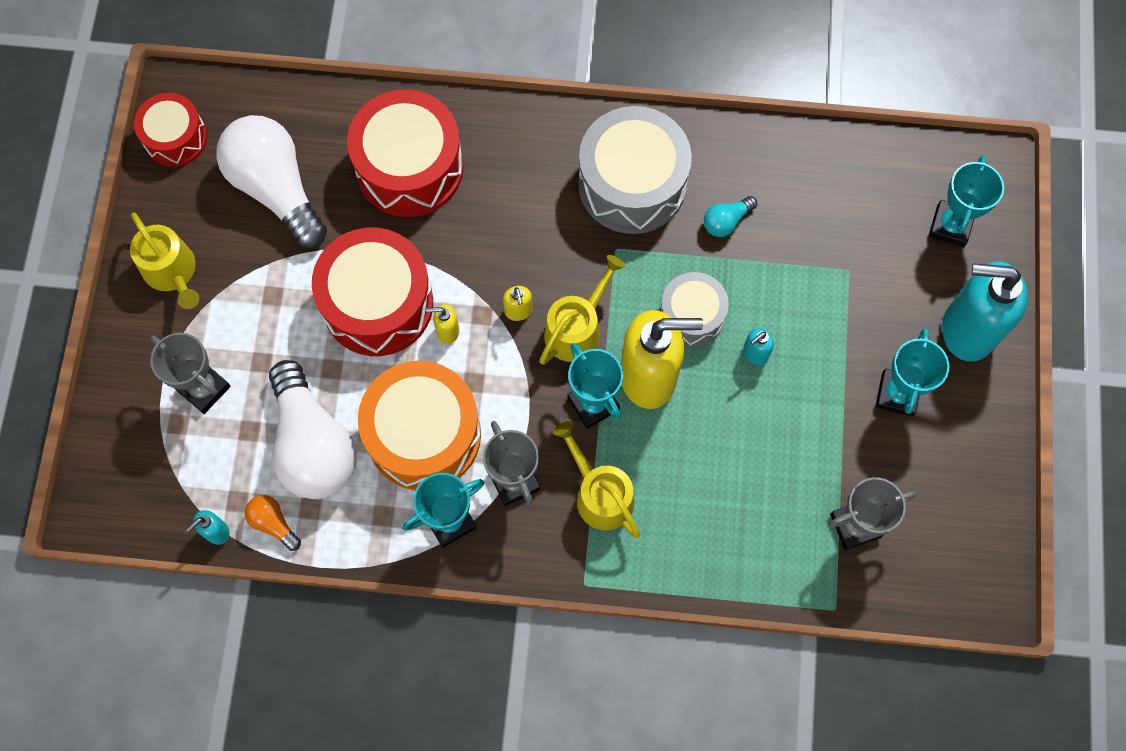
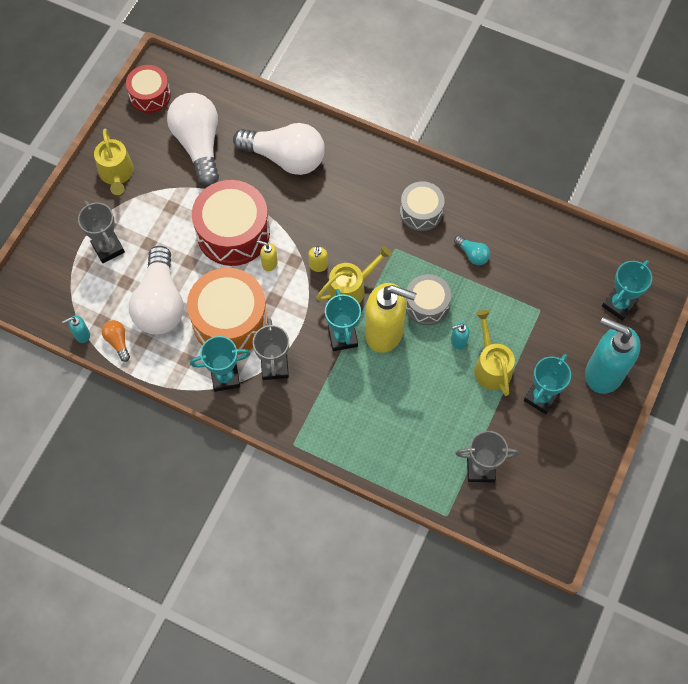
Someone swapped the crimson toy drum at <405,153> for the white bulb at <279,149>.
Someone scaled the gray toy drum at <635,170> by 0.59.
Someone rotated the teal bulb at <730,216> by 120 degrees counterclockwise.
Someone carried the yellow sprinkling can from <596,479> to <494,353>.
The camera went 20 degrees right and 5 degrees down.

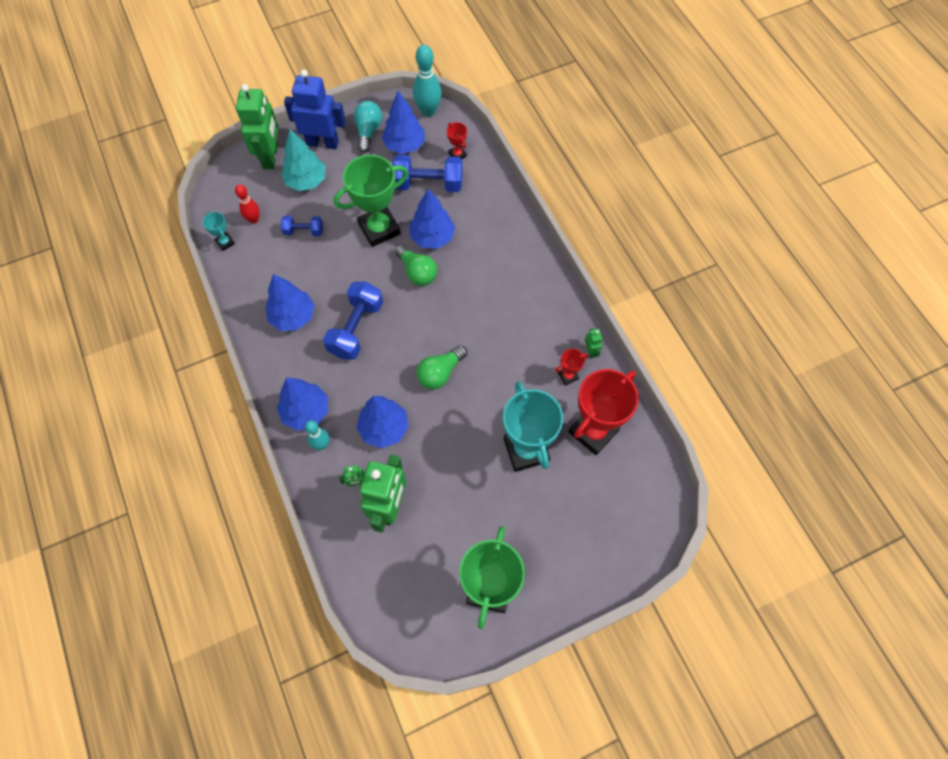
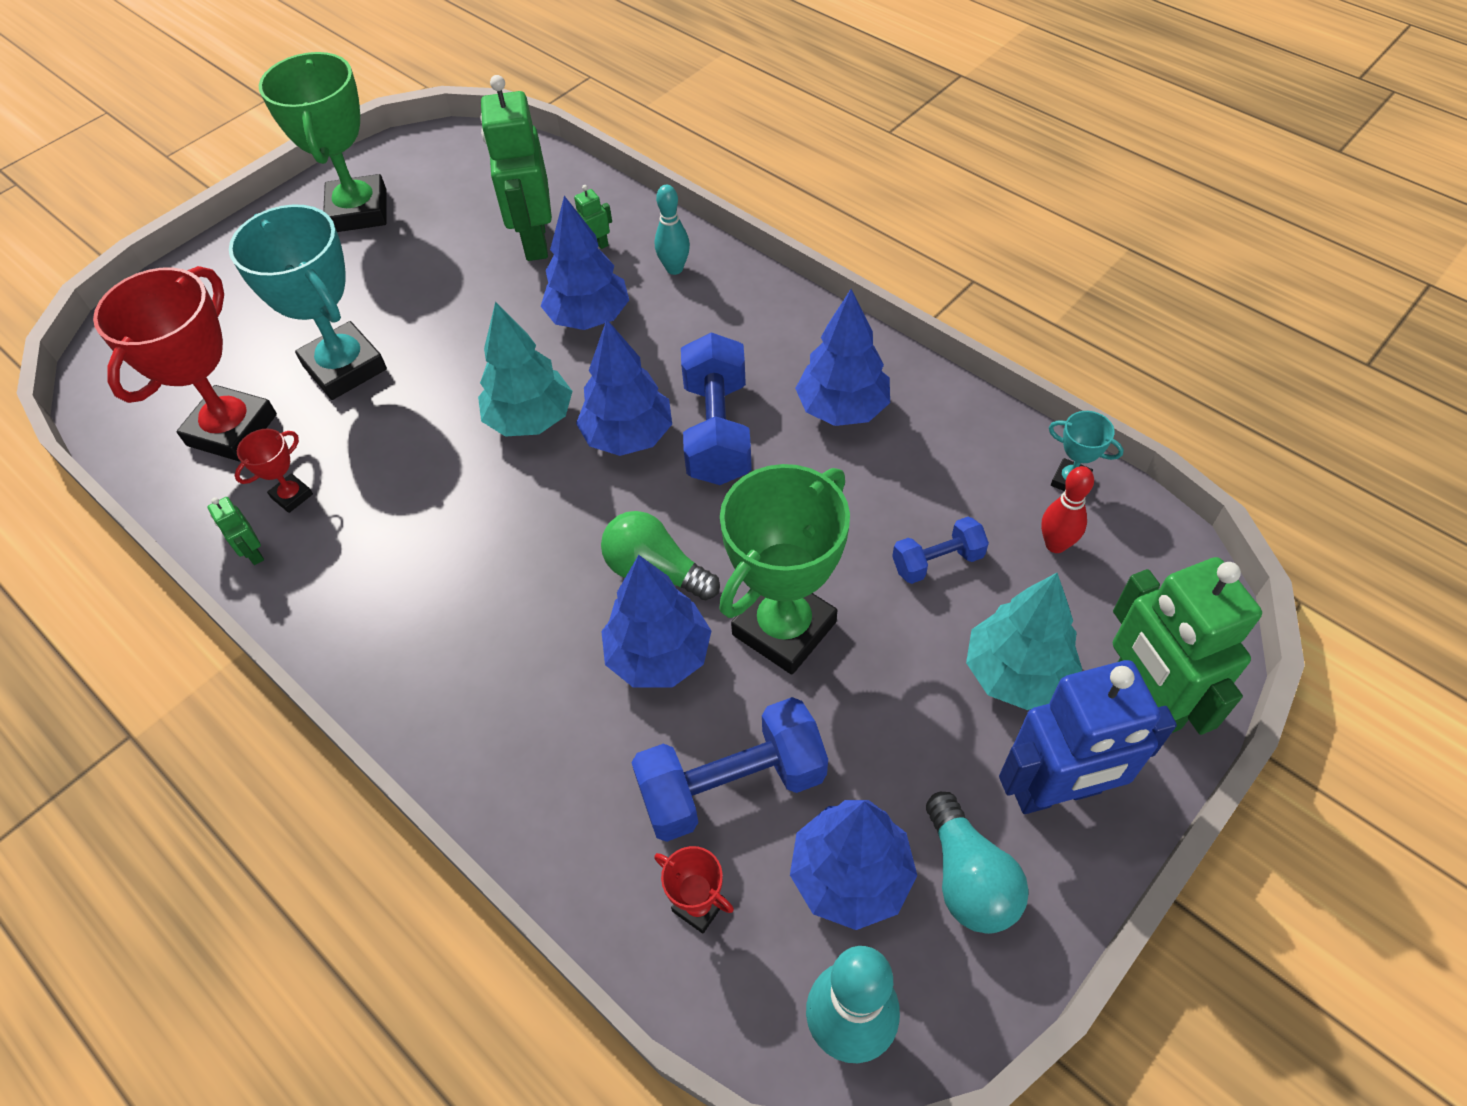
Someone swapped the leaf-green bulb at <441,367> for the teal fir tree at <525,369>.
Someone carried the blue fir tree from <302,404> to <624,387>.
The camera went 160 degrees right and 10 degrees down.

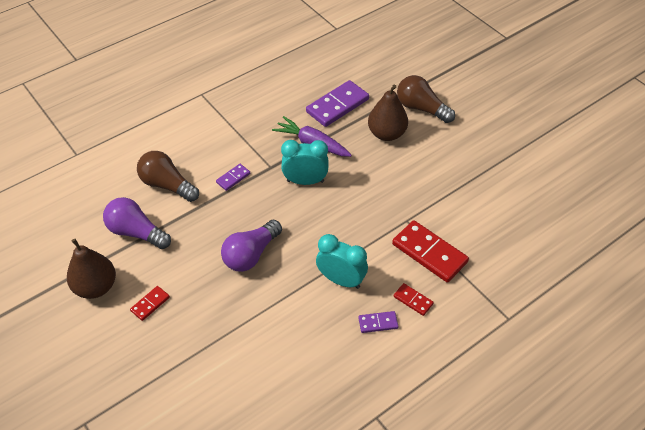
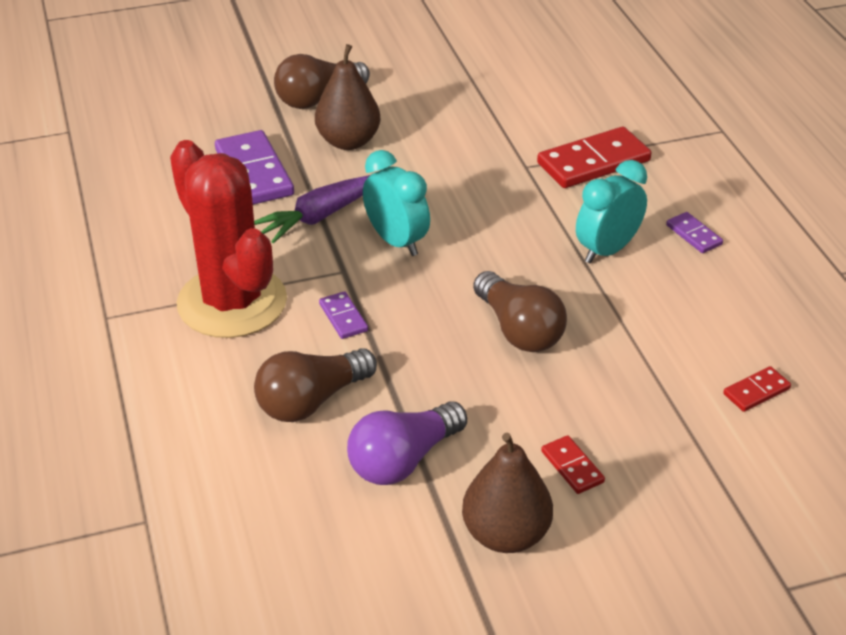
Someone put down the crimson cactus at <228,239>.
Someone rotated the teal bedside clock at <304,162> by 120 degrees clockwise.
Someone repainted the purple bulb at <251,246>, which became the brown bulb at <520,311>.
Someone rotated the purple domino piece at <378,322> by 45 degrees counterclockwise.
Someone carried the crimson domino piece from <414,299> to <757,389>.
The camera went 70 degrees left and 10 degrees down.

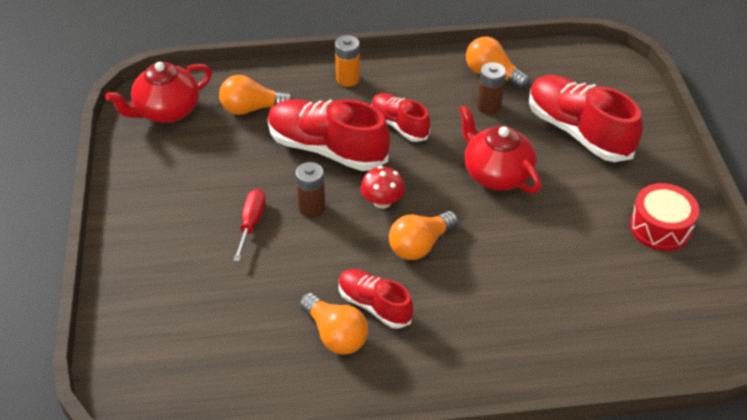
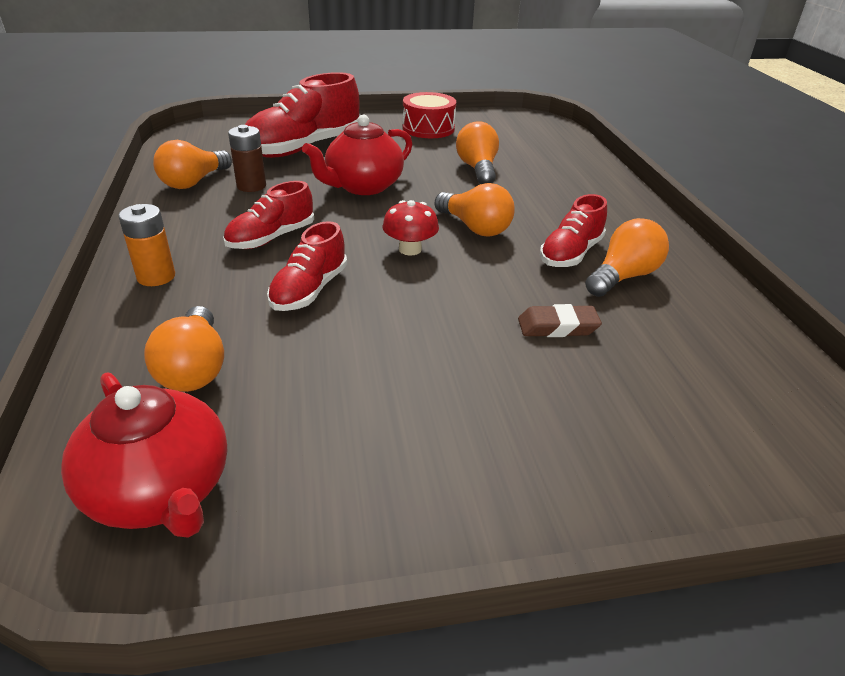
Someone scaled the crimson shoe at <329,135> by 0.58.
Someone put down the orange-coloured bulb at <477,152>.
Someone put down the brown gum eraser at <560,320>.
Someone took away the crimson hand screwdriver at <249,225>.
Someone took away the brown battery at <310,190>.
The camera went 95 degrees left and 10 degrees down.

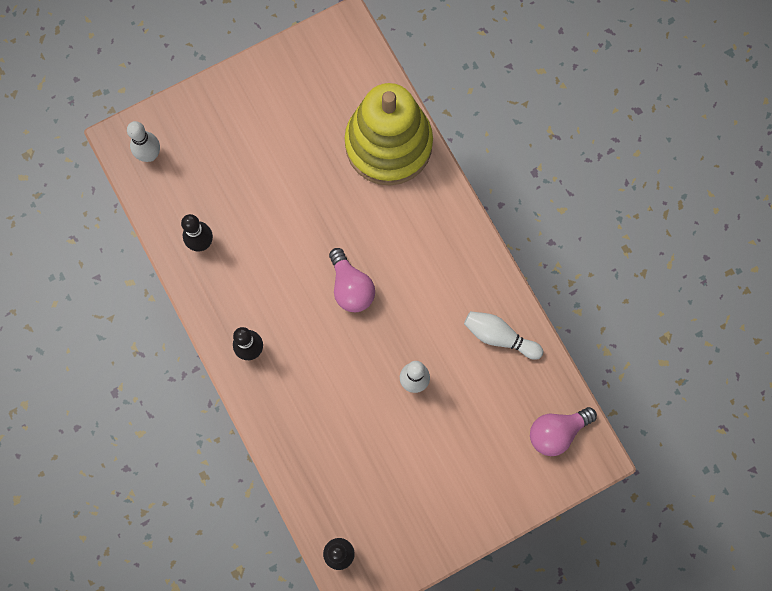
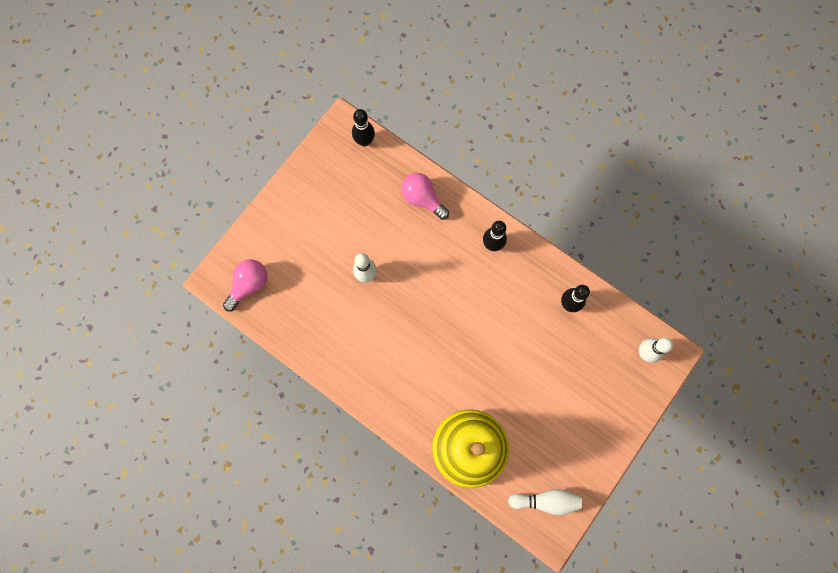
Someone carried the pink bulb from <352,280> to <425,196>.
Someone carried the white bowling pin from <504,335> to <545,502>.
The camera went 155 degrees right and 0 degrees up.

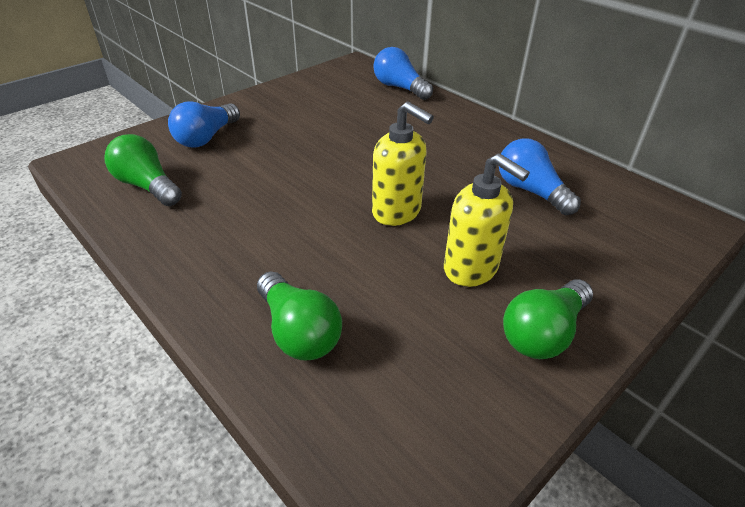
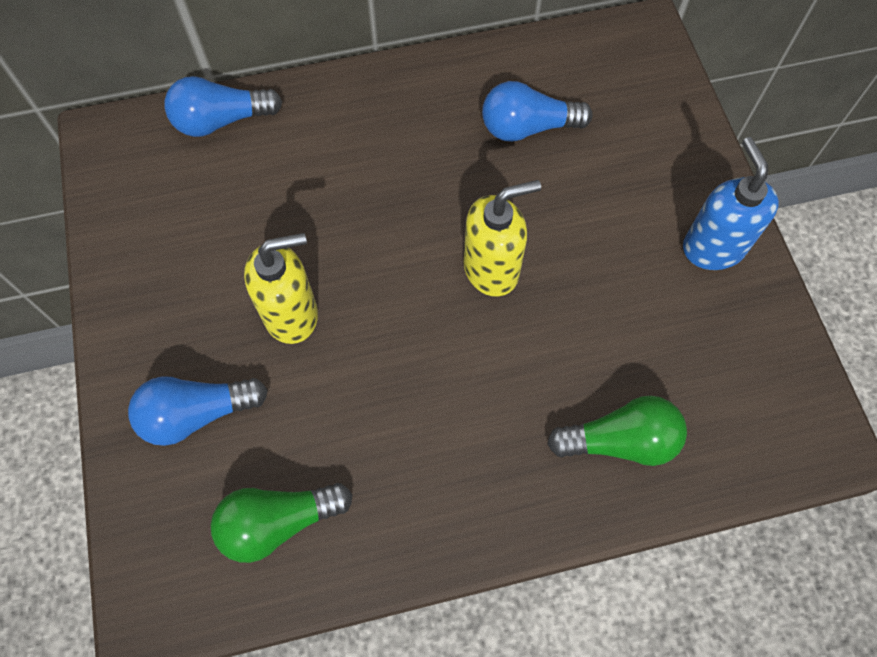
Someone rotated the blue bulb at <204,124> by 105 degrees clockwise.
Someone carried the yellow soap pump from <487,220> to <281,288>.
Someone swapped the leaf-green bulb at <548,319> for the blue soap pump at <731,203>.
The camera went 60 degrees left and 25 degrees up.

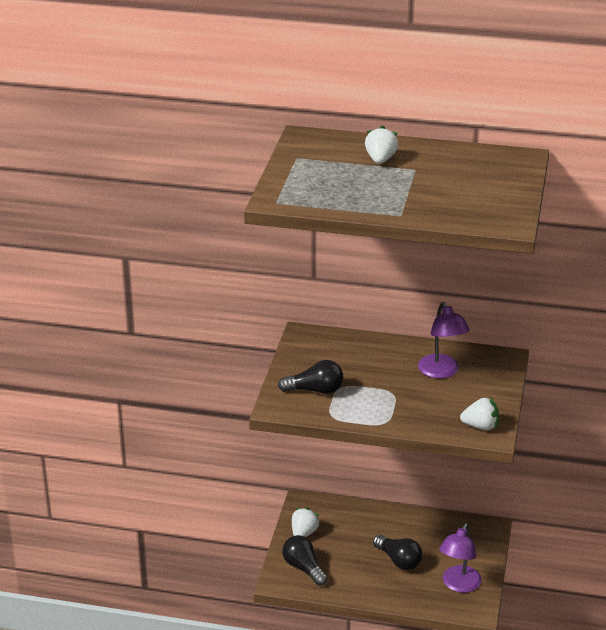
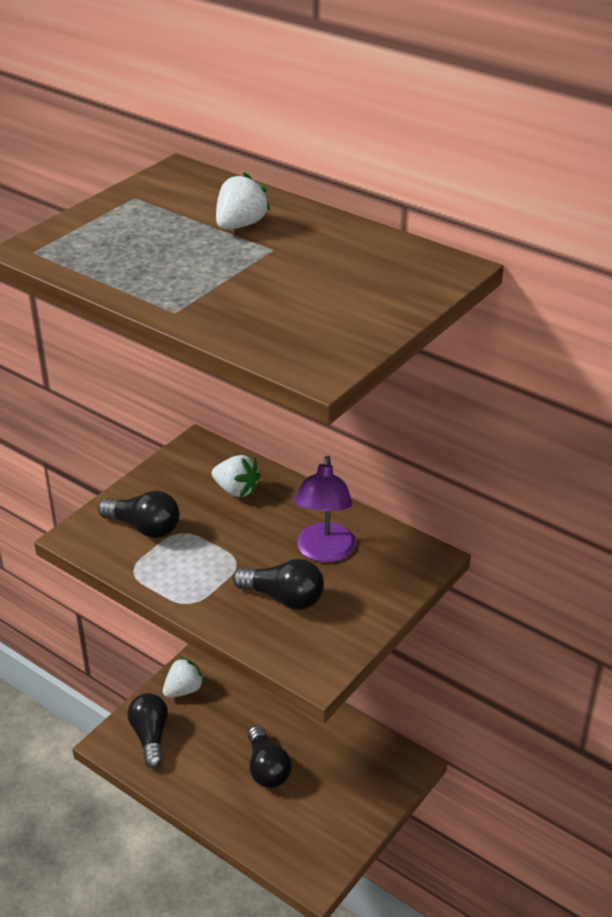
Someone carried the white berry from <479,414> to <236,476>.
Someone put down the jet-black bulb at <278,584>.
Someone took away the purple reading lamp at <460,558>.
The camera went 25 degrees right and 5 degrees up.

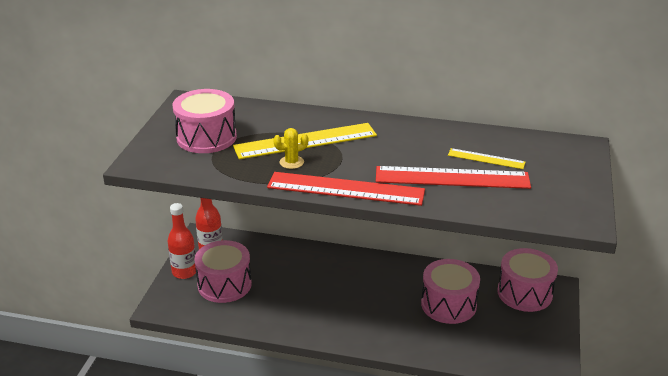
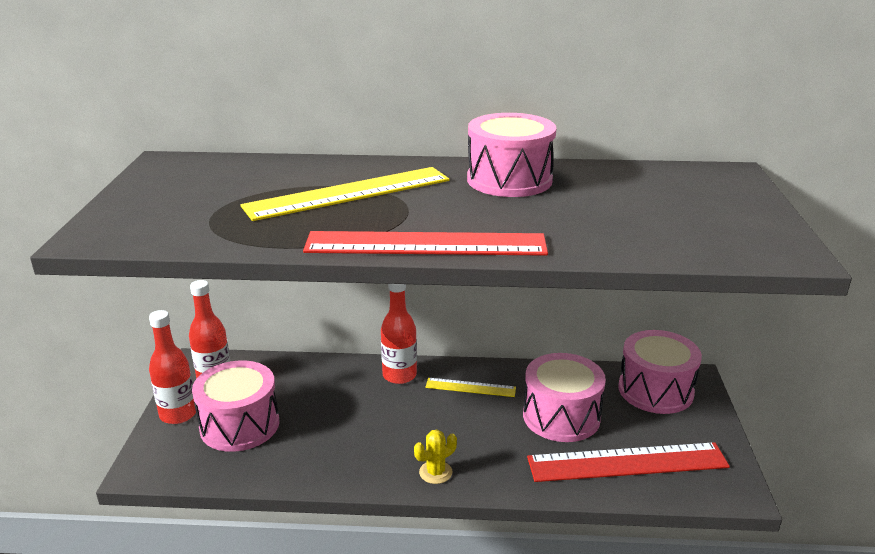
Someone put down the crimson flask at <399,334>.
Someone carried the yellow cactus from <290,148> to <435,457>.
Someone carried the yellow measuring stick from <487,158> to <470,387>.
Someone carried the pink toy drum from <204,121> to <511,155>.
Someone carried the crimson measuring stick from <453,177> to <628,462>.
The camera went 10 degrees left and 5 degrees down.

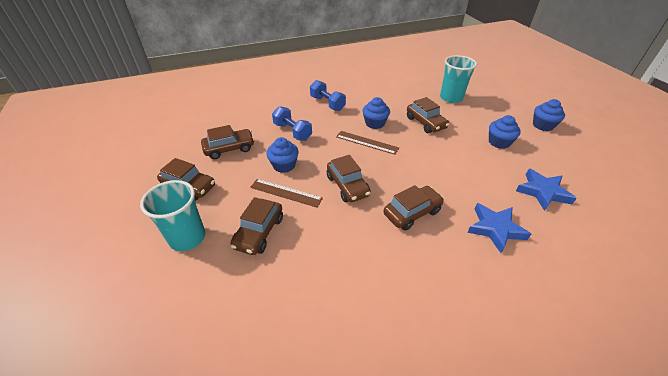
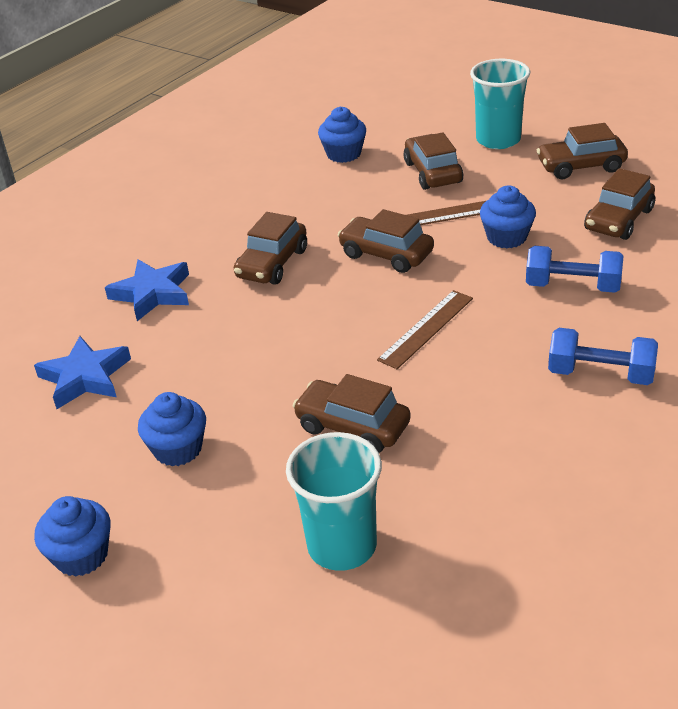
Someone carried the blue muffin from <376,113> to <342,135>.
Someone rotated the brown measuring stick at <367,143> by 45 degrees counterclockwise.
The camera went 150 degrees right and 5 degrees down.

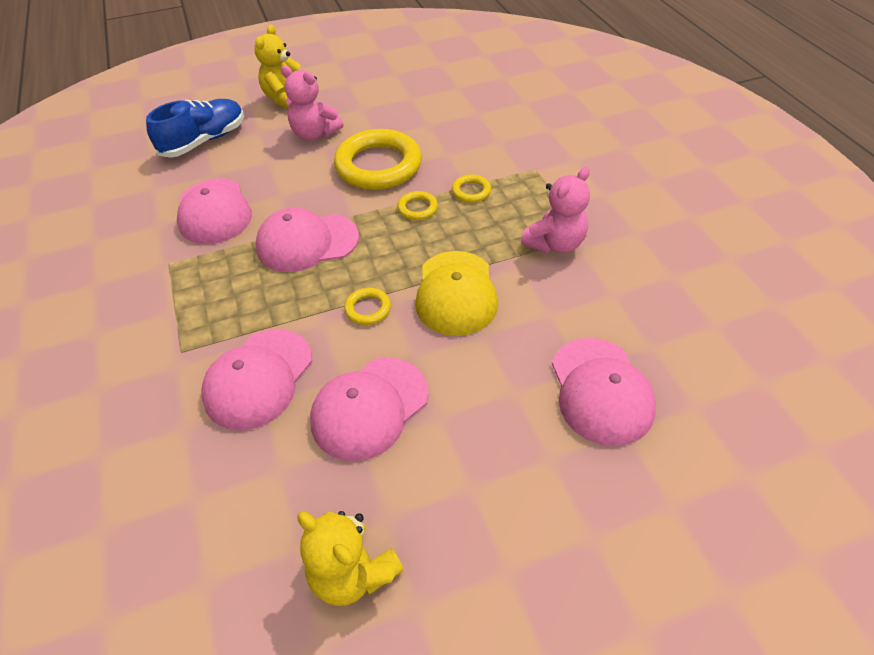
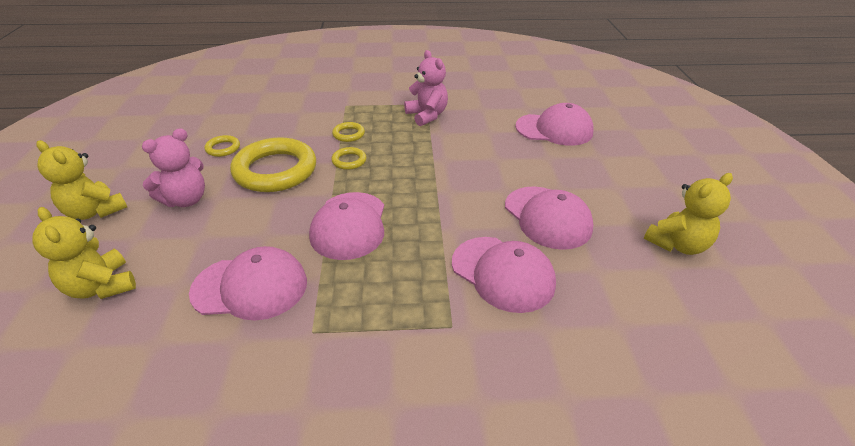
Someone swapped the blue shoe at <195,128> for the yellow teddy at <84,253>.
Someone carried the yellow hoop from <367,306> to <222,146>.
Someone took away the yellow peaked cap at <456,293>.
The camera went 75 degrees left and 10 degrees down.

